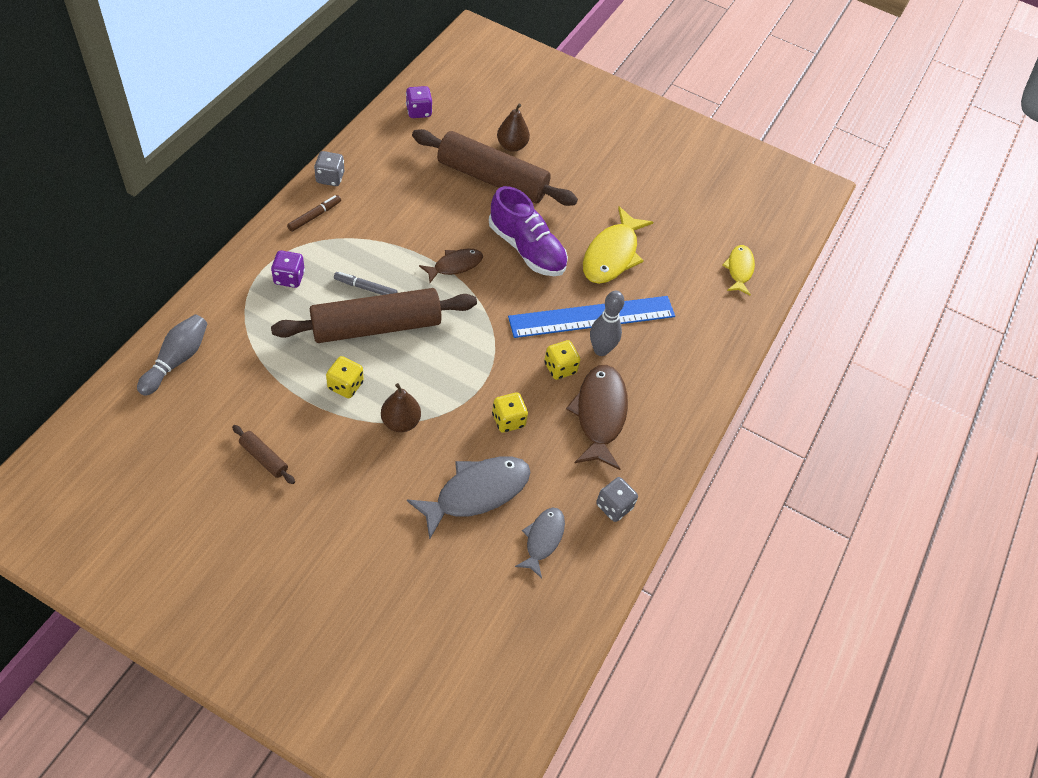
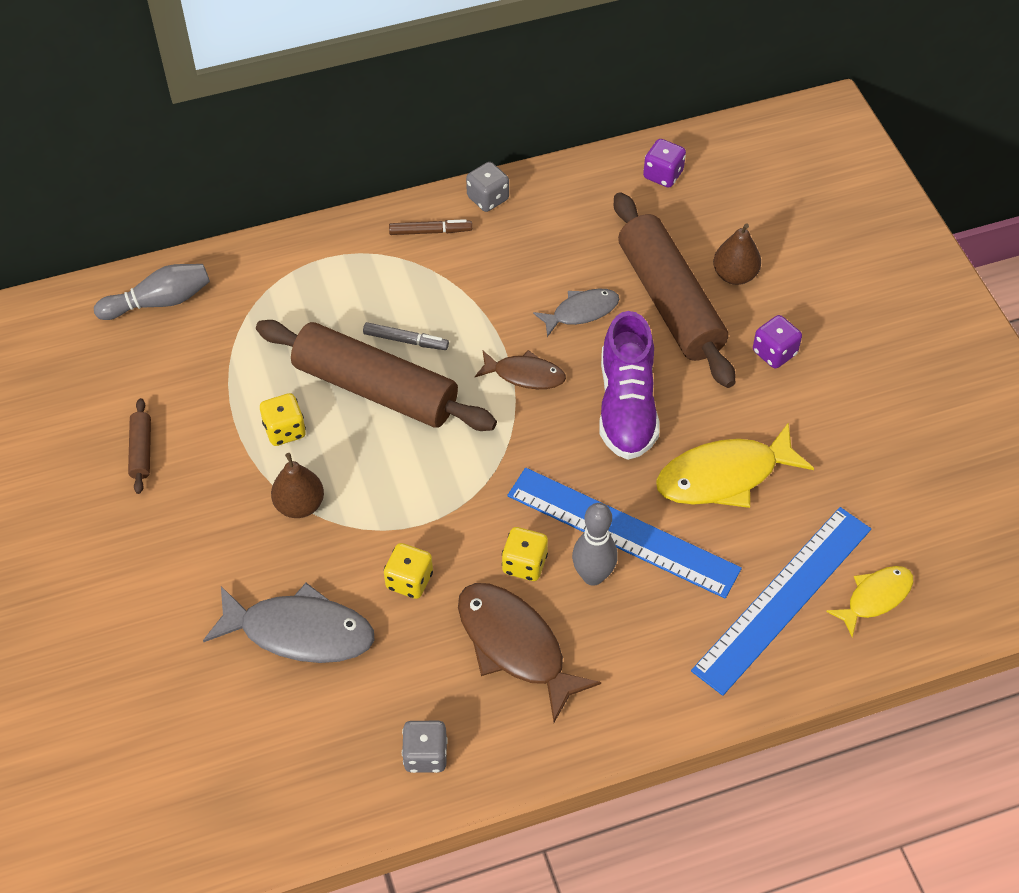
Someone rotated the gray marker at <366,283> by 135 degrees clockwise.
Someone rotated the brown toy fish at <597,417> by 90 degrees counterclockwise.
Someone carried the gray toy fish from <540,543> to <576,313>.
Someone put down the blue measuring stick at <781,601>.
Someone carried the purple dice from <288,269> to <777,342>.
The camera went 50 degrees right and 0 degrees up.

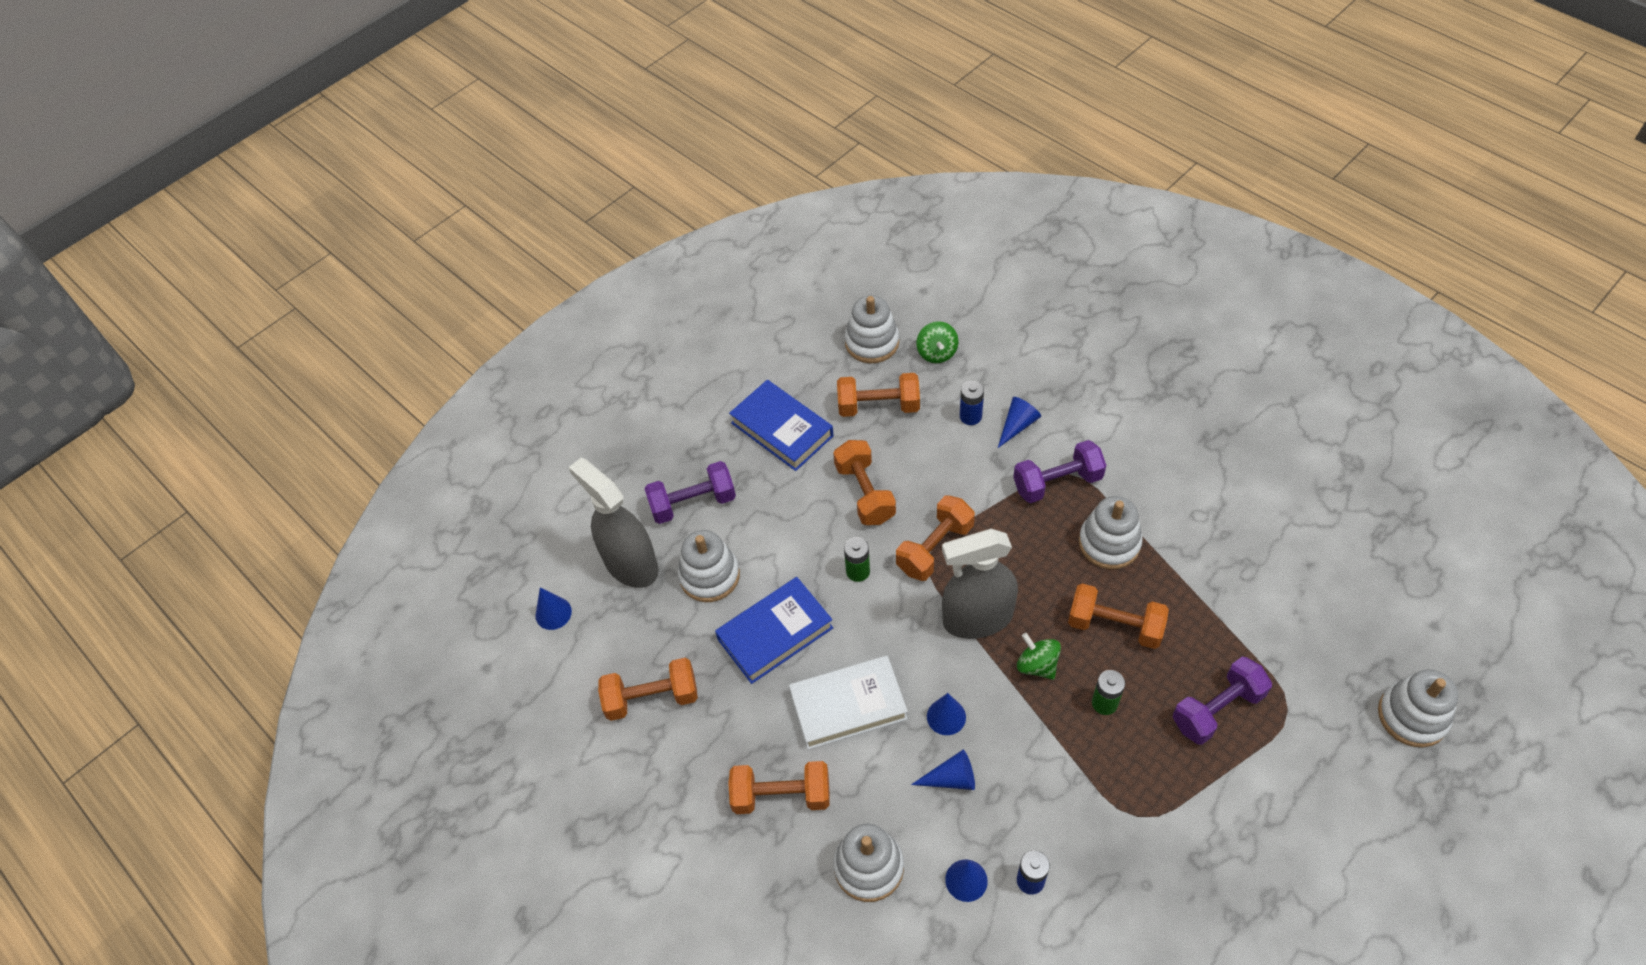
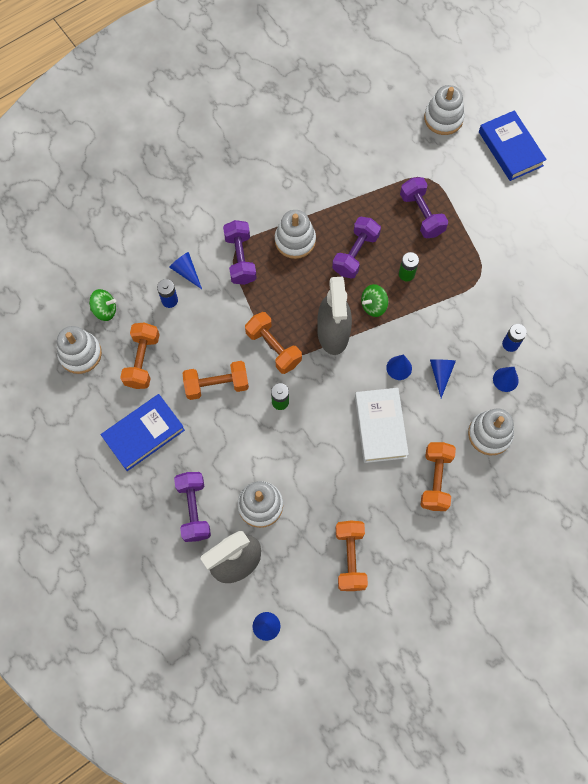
Someone repainted the orange-coloured hand weight at <1118,616>, which became the purple hand weight at <356,248>.
Someone carried the blue book from <774,630> to <513,145>.
The camera went 85 degrees left and 15 degrees up.

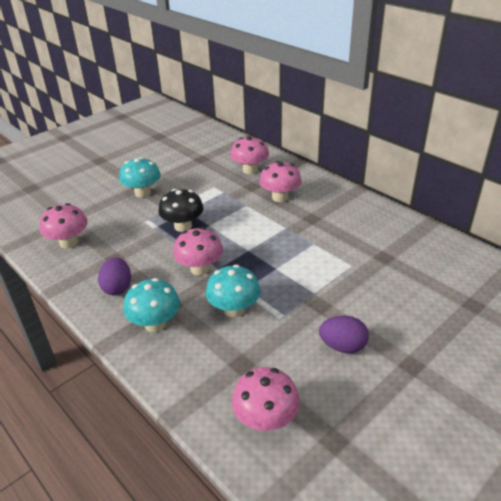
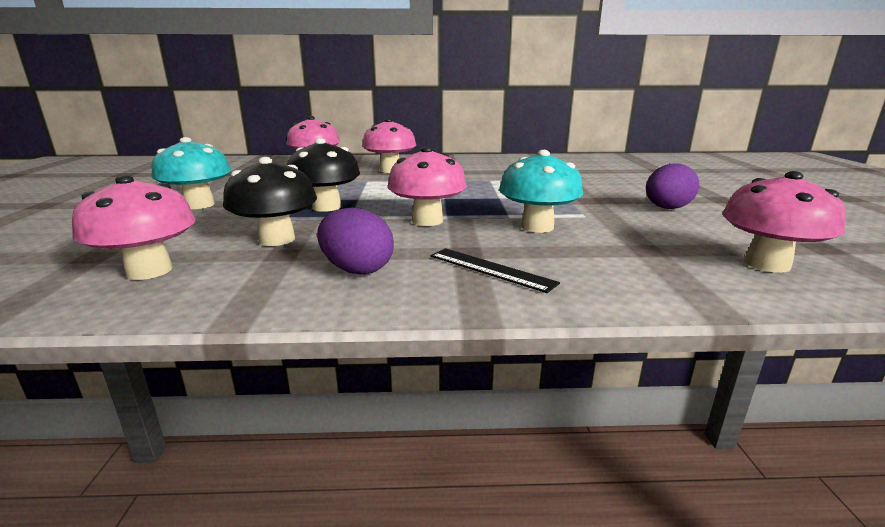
Someone put down the jet-black fungus at <270,201>.
Someone swapped the teal fungus at <152,305> for the jet-black measuring stick at <495,270>.
The camera went 50 degrees left and 15 degrees down.

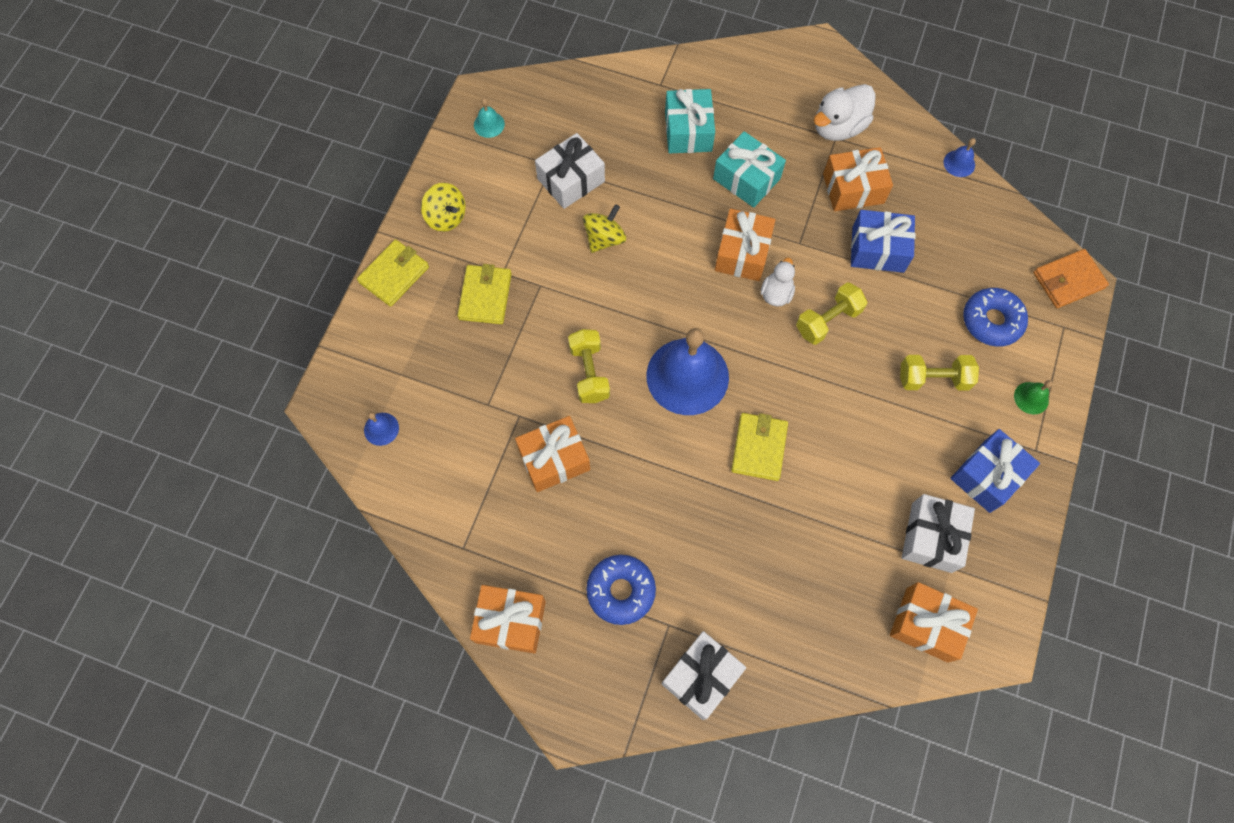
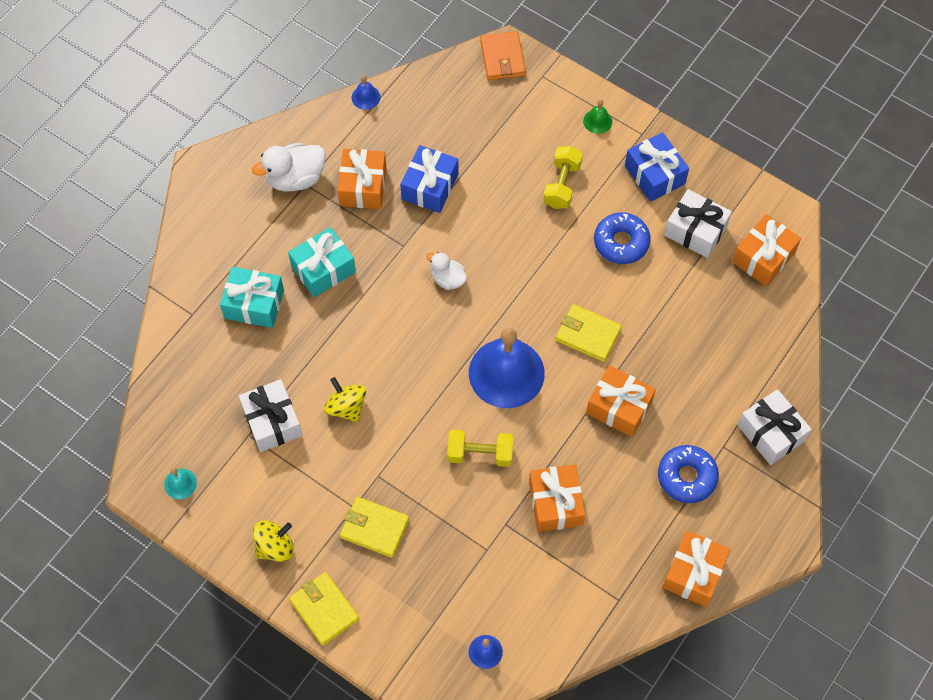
Someone rotated the white rubber duck at <845,112> by 90 degrees clockwise.
Someone carried the orange-coloured present from <745,244> to <621,401>.
Someone carried the blue donut from <995,317> to <622,238>.
Someone took away the yellow hand weight at <831,313>.
The camera went 75 degrees left and 5 degrees down.

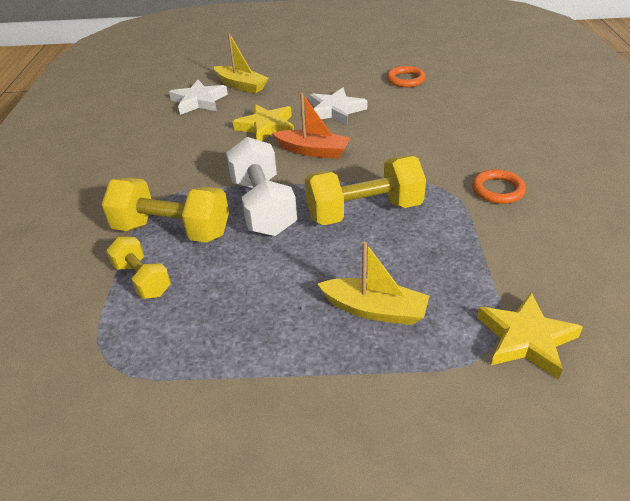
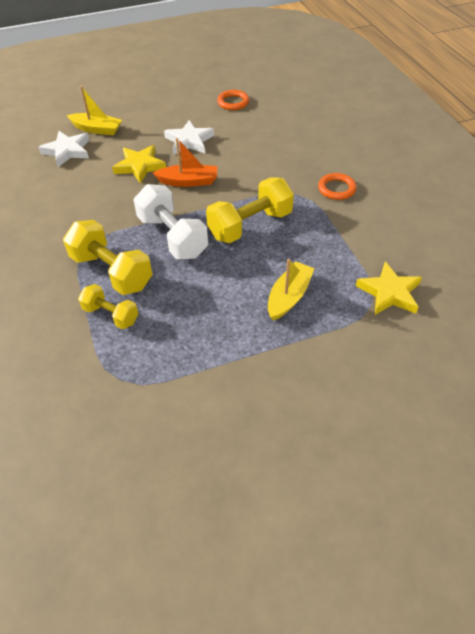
Someone rotated the yellow hand weight at <165,210> by 45 degrees clockwise.
Someone rotated the yellow boat at <373,283> by 60 degrees counterclockwise.
The camera went 20 degrees left and 10 degrees up.

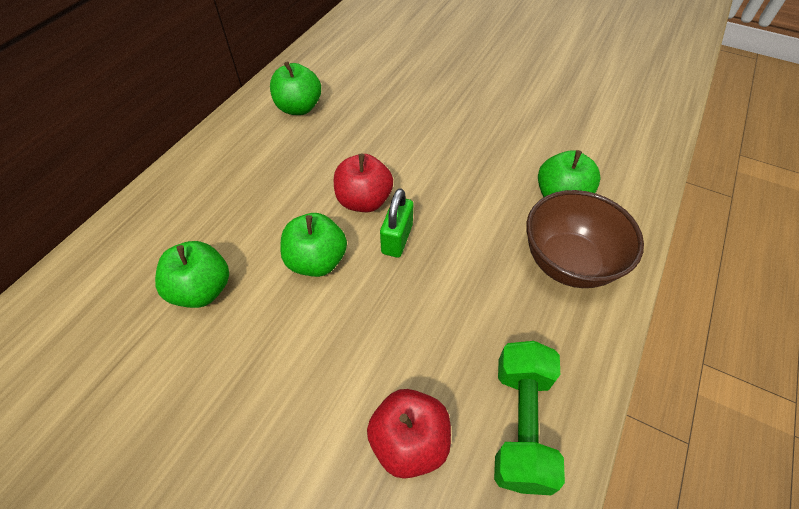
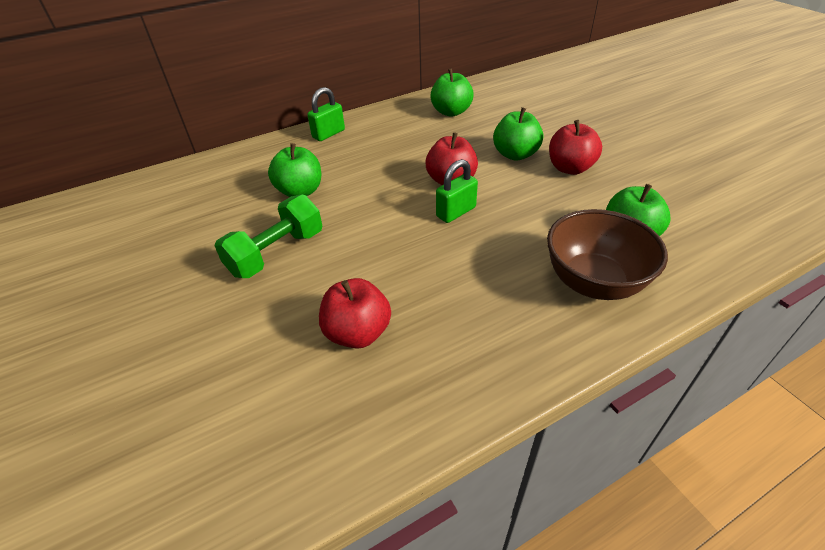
Someone carried the leaf-green hand weight from <529,418> to <268,236>.
Someone put down the leaf-green small lock at <326,114>.
Someone carried the leaf-green apple from <313,245> to <518,134>.
Someone put down the crimson apple at <575,147>.
The camera went 35 degrees right and 10 degrees down.

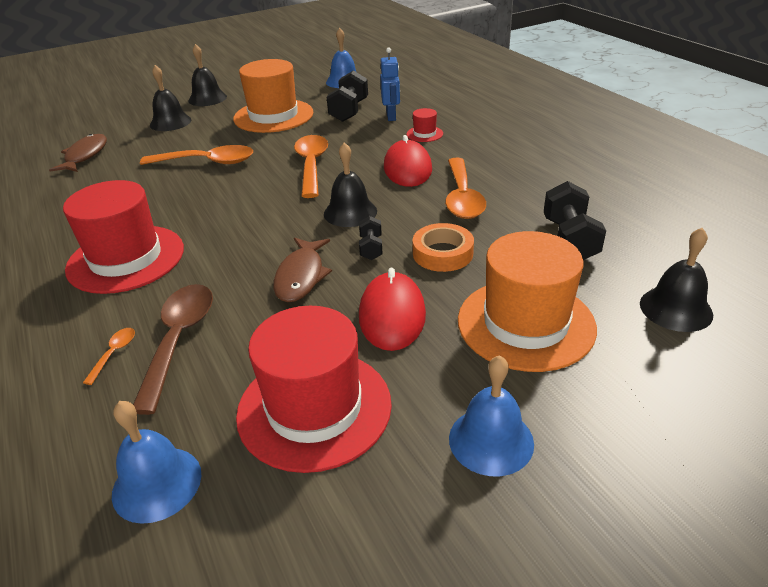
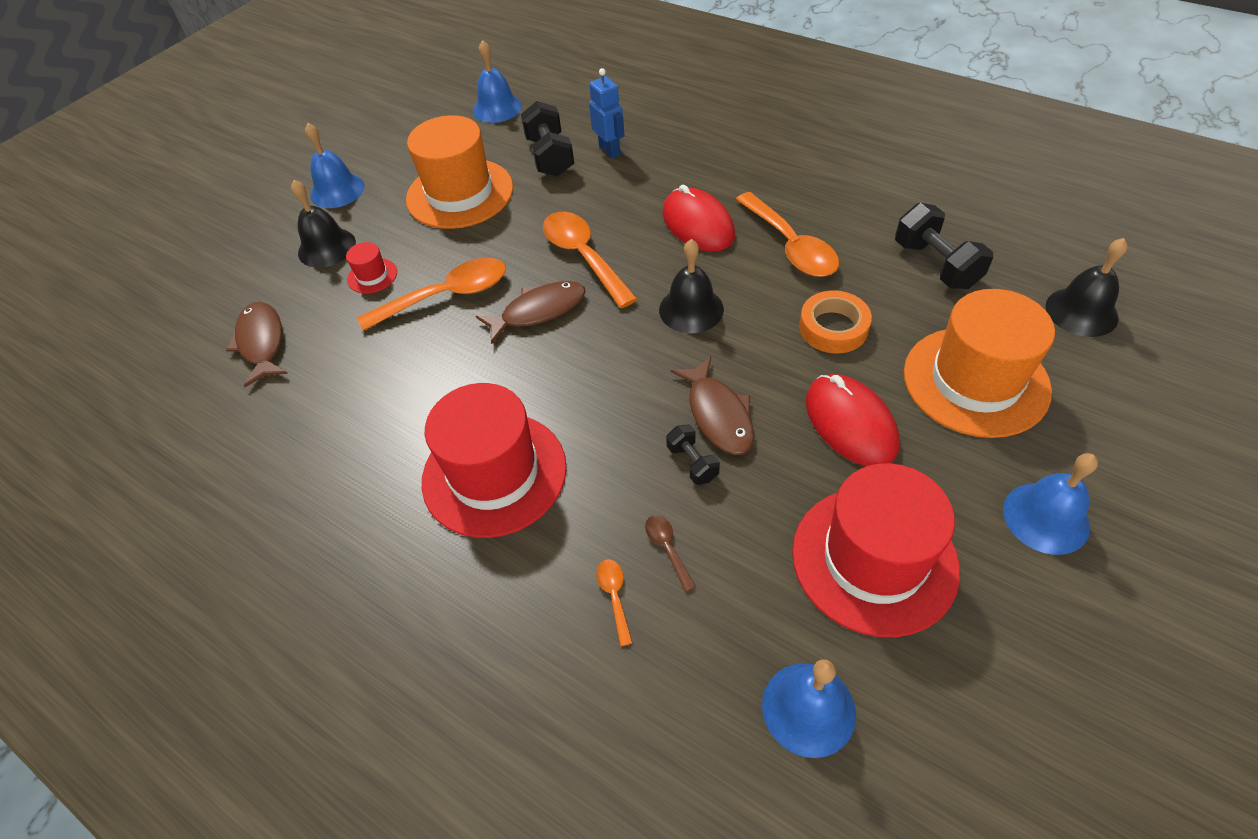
Someone repainted the jet-black hand bell at <207,75>, which became the blue hand bell at <334,165>.
Someone carried the crimson hat from <424,125> to <371,268>.
Someone put down the brown toy fish at <531,312>.
Someone scaled the brown teaspoon at <173,349> by 0.44.
Someone carried the jet-black hand weight from <371,238> to <693,455>.
The camera went 25 degrees left and 15 degrees up.

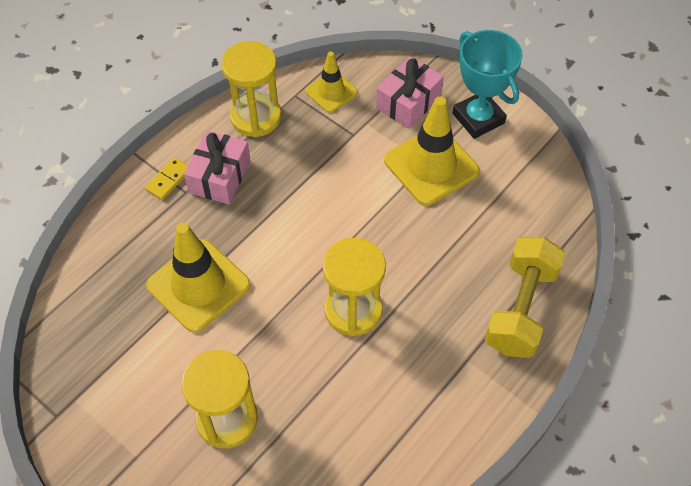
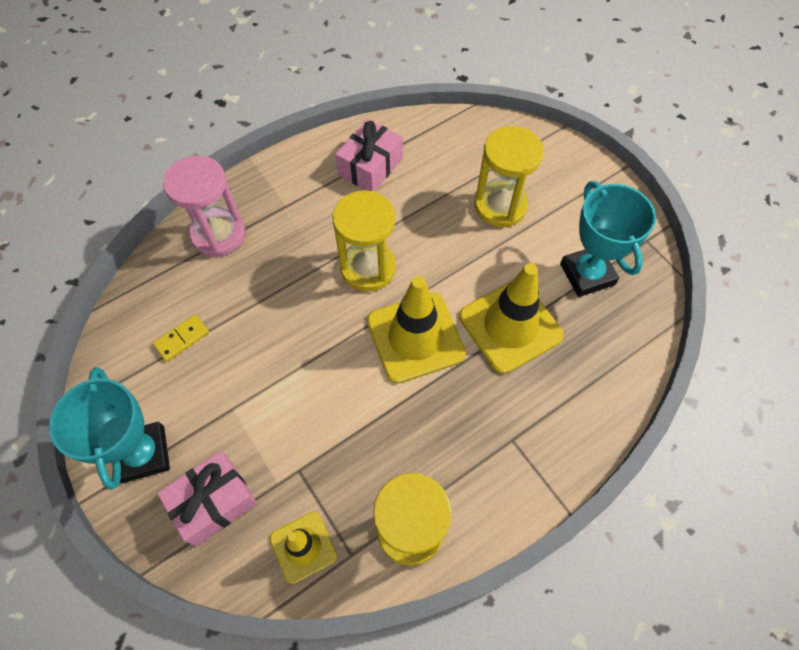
Someone carried the yellow domino piece from <166,178> to <181,338>.
Someone swapped the yellow hand weight at <525,297> for the pink hourglass at <204,206>.
Someone carried the pink present from <217,167> to <369,155>.
Someone carried the yellow road cone from <432,151> to <416,330>.
Someone put down the teal award cup at <608,239>.
The camera went 165 degrees left and 5 degrees up.

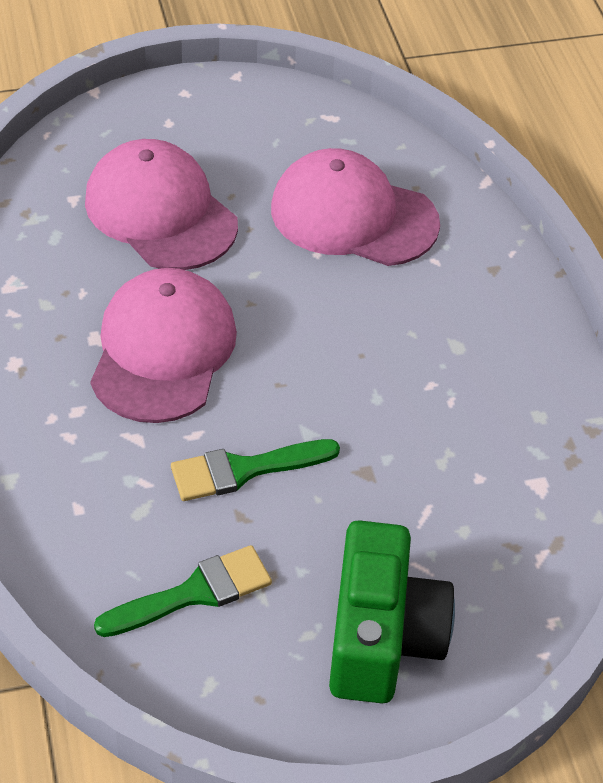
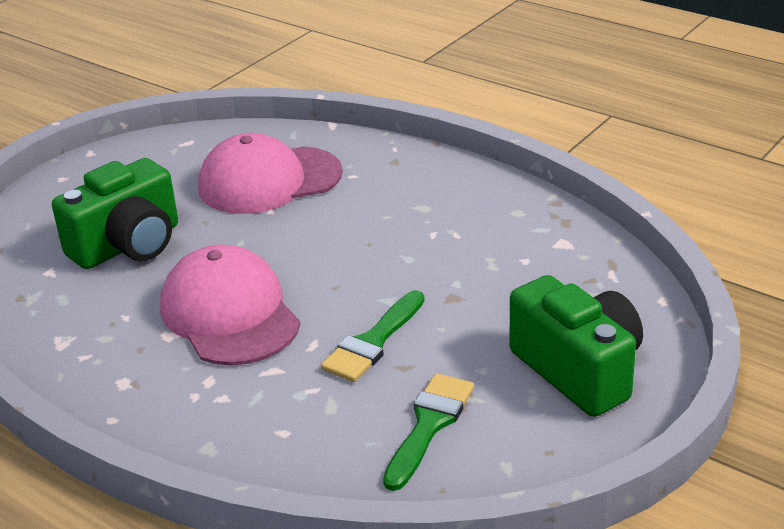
Someone swapped the pink peaked cap at <161,204> for the leaf-green photo camera at <115,213>.
The camera went 35 degrees left and 15 degrees down.

